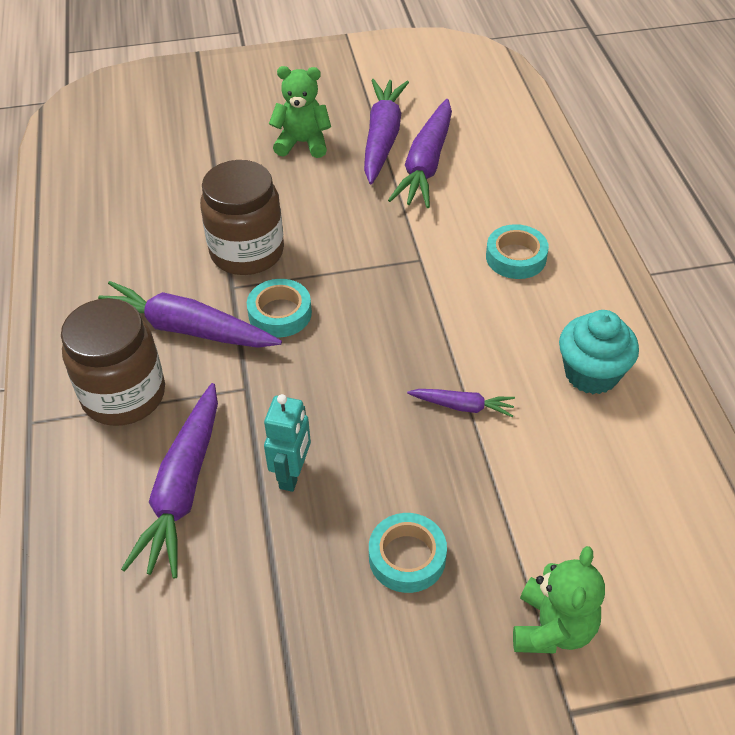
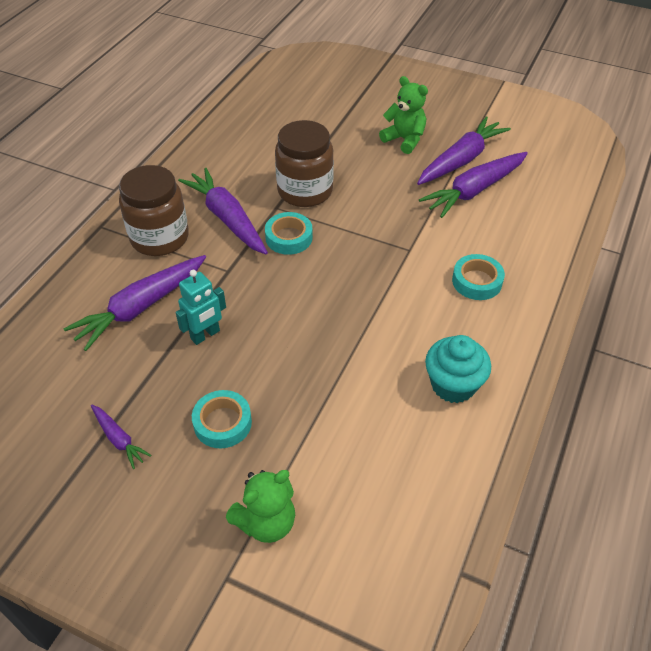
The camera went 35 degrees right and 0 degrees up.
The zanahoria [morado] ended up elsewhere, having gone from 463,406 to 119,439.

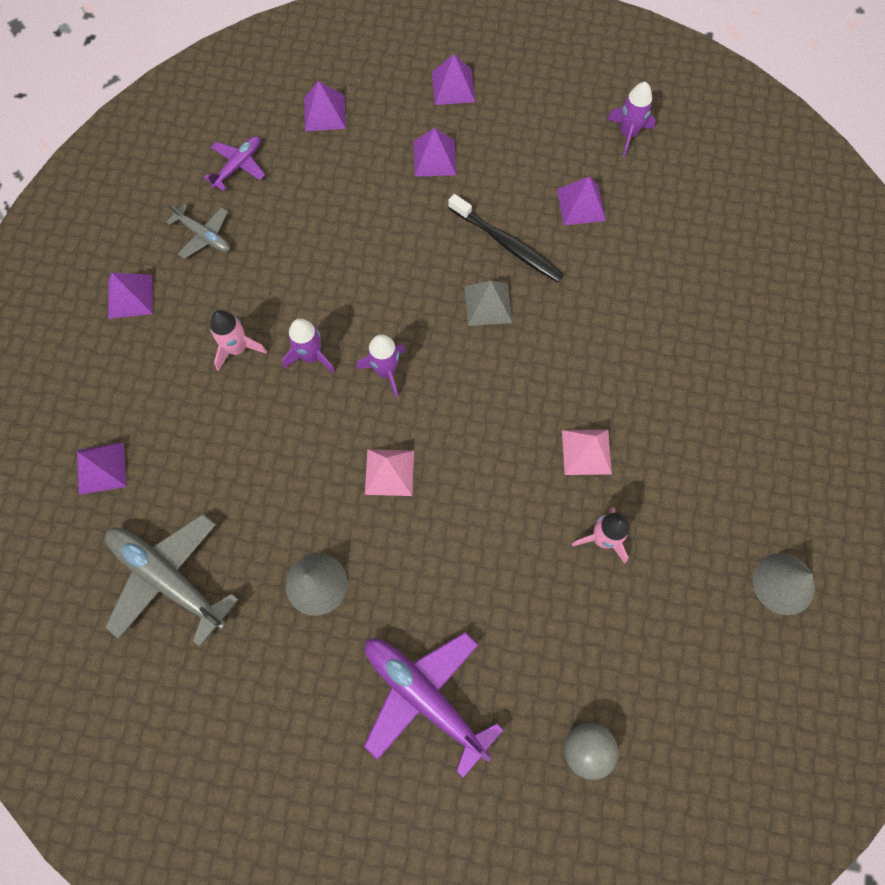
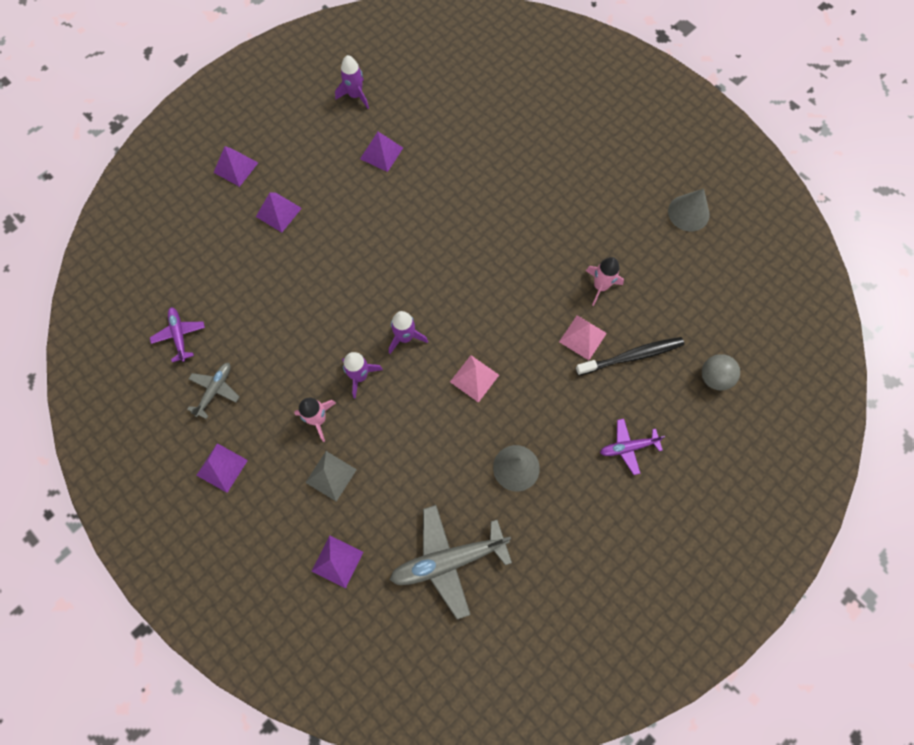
The camera went 55 degrees left and 0 degrees up.
The avión [gris] at 203,235 ended up facing another way, 45 degrees counterclockwise from before.
The second view lost the pirámide [morado] at 324,113.
The size of the avión [morado] at 425,697 changed by a factor of 0.54.
The cepillo de dientes [negro] ended up elsewhere, having gone from 507,244 to 631,356.
The pirámide [gris] ended up elsewhere, having gone from 488,304 to 331,476.
The pirámide [rosa] ended up elsewhere, having gone from 586,452 to 582,337.

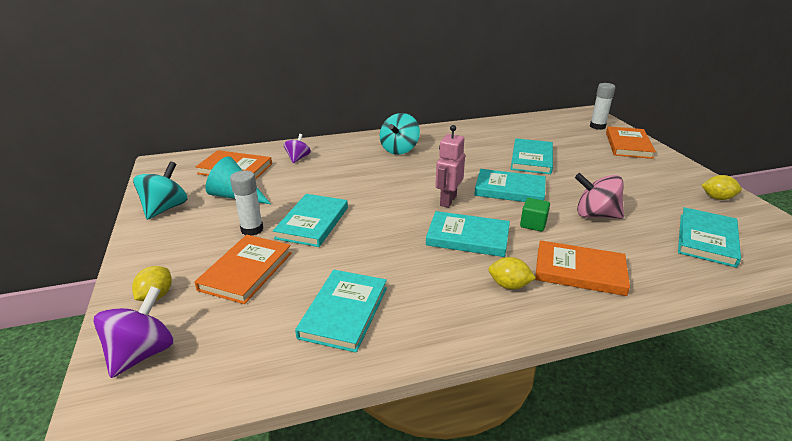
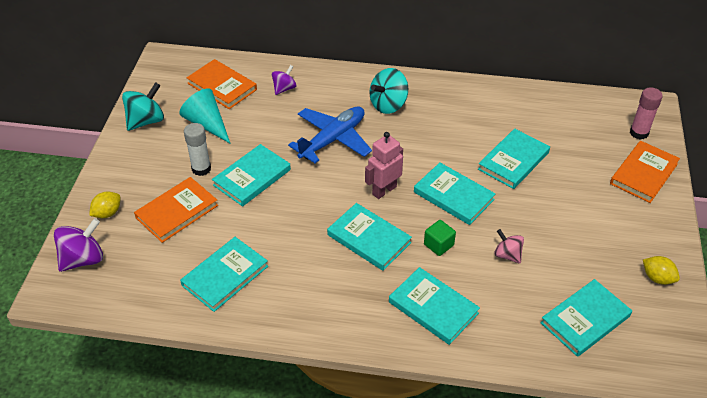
The camera went 25 degrees right and 15 degrees up.
The second view lost the limón [amarillo] at 509,285.
What was the libro [naranja] at 579,271 turned into the libro [turquesa] at 433,307.
The size of the peonza [rosa] at 595,215 changed by a factor of 0.62.
What was the barra de pegamento [blanco] at 597,126 turned into the barra de pegamento [rosa] at 639,133.
The second view gained the avión [azul] at 333,139.

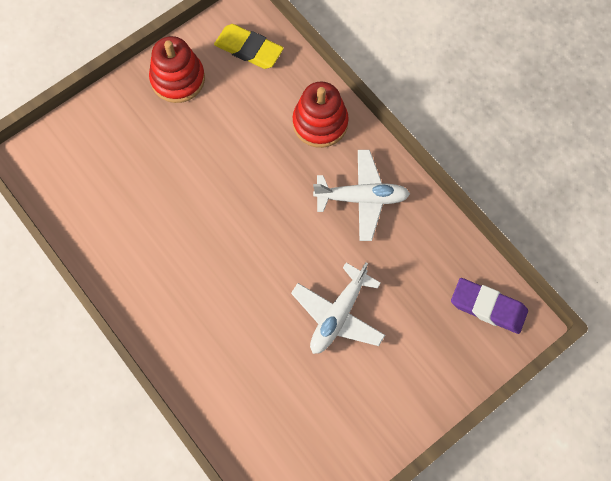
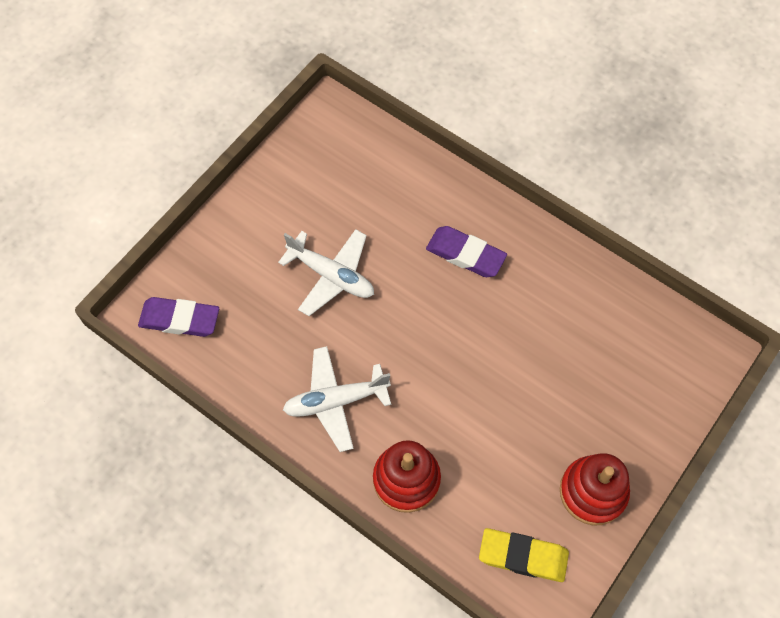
The camera went 165 degrees right and 5 degrees down.
The avión [blanco] at 338,315 ended up facing another way, 105 degrees clockwise from before.
The second view gained the goma de borrar [morado] at 465,254.

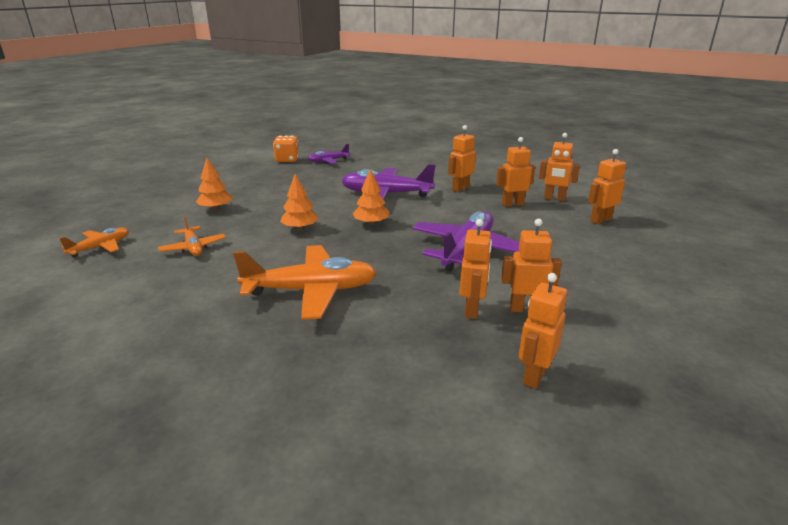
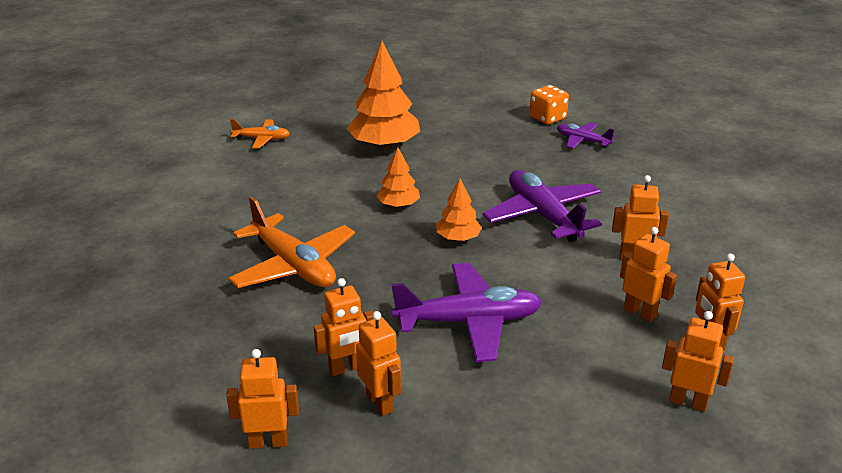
The camera went 55 degrees right and 5 degrees up.
The second view lost the avión [naranja] at 193,247.
The size of the árbol [naranja] at 215,208 changed by a factor of 1.87.

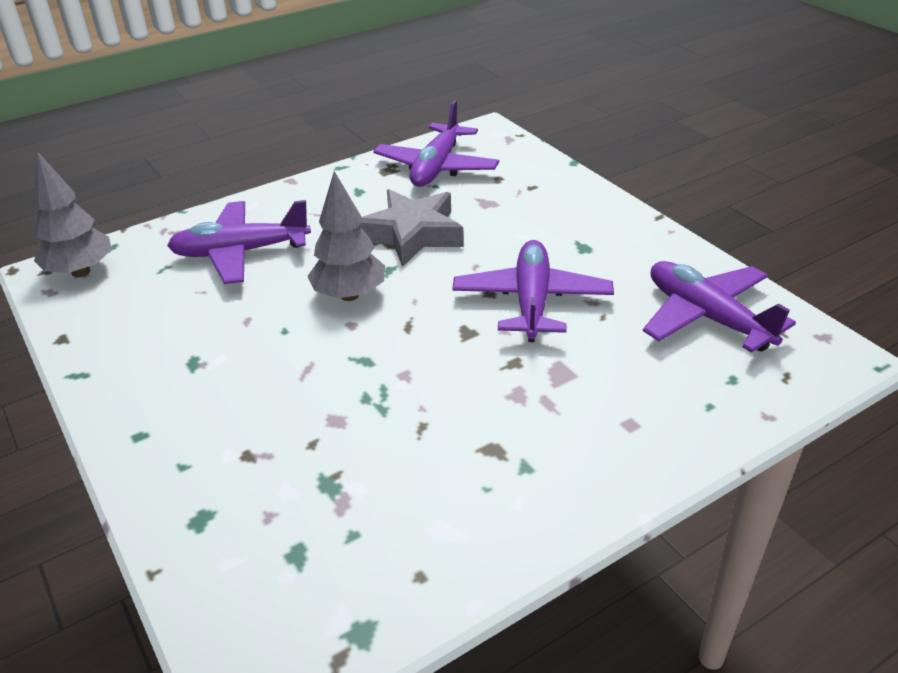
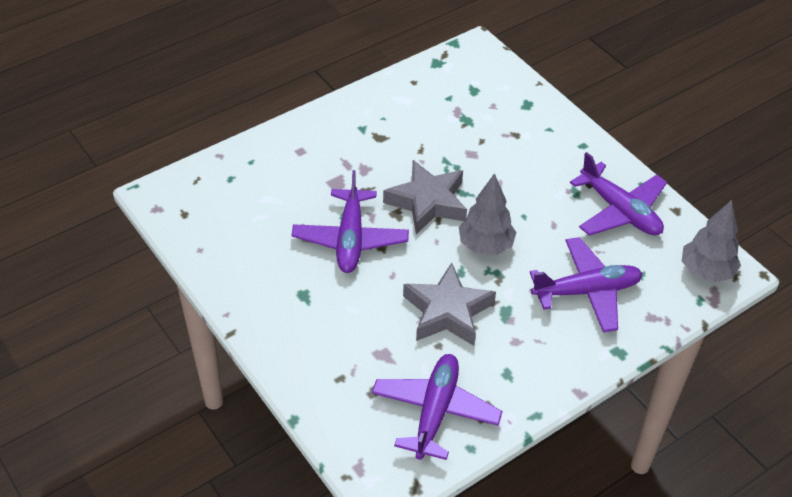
The camera went 175 degrees right and 10 degrees up.
The avión [morado] ended up elsewhere, having gone from 707,317 to 620,211.
The second view gained the estrella [gris] at 427,202.

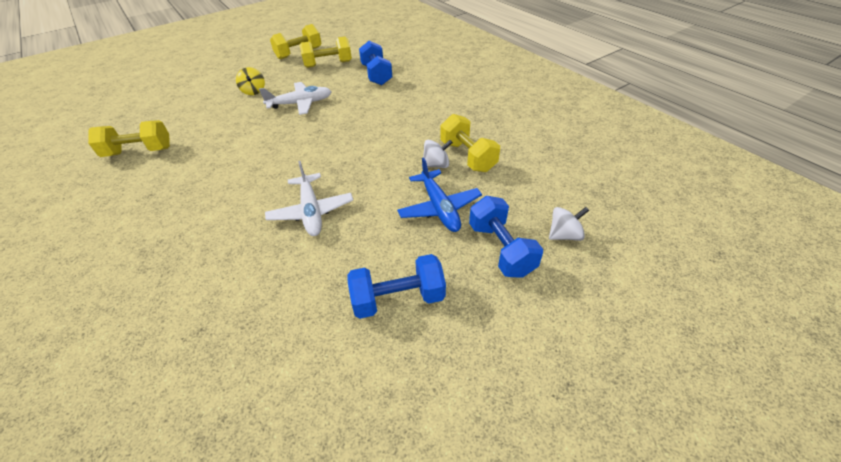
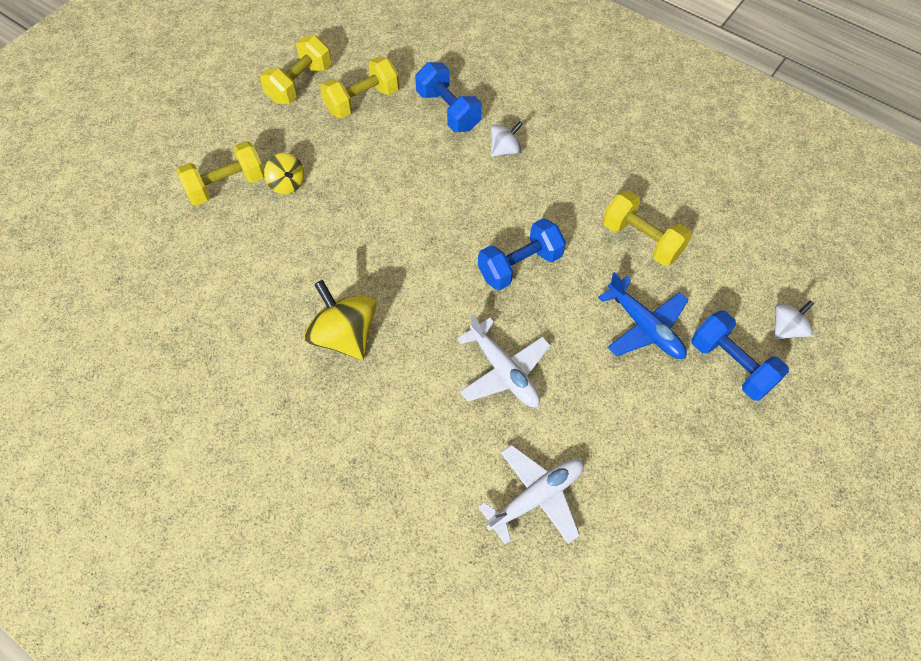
The camera went 20 degrees left and 15 degrees up.
The mancuerna [amarillo] ended up elsewhere, having gone from 139,151 to 226,185.
The avión [blanco] ended up elsewhere, having gone from 301,104 to 536,497.
The mancuerna [azul] ended up elsewhere, having gone from 398,298 to 519,265.
The peonza [blanco] ended up elsewhere, having gone from 436,165 to 505,150.
The second view gained the peonza [amarillo] at 345,335.

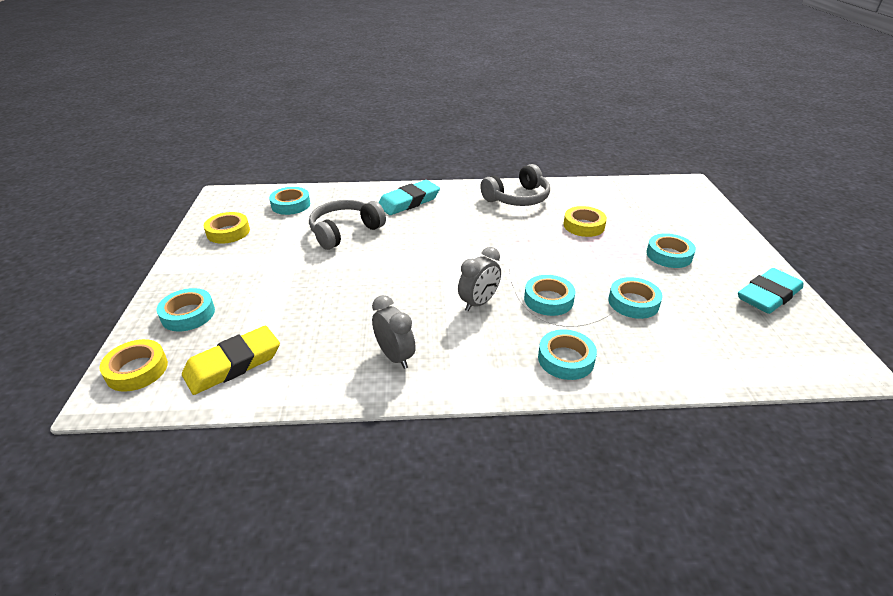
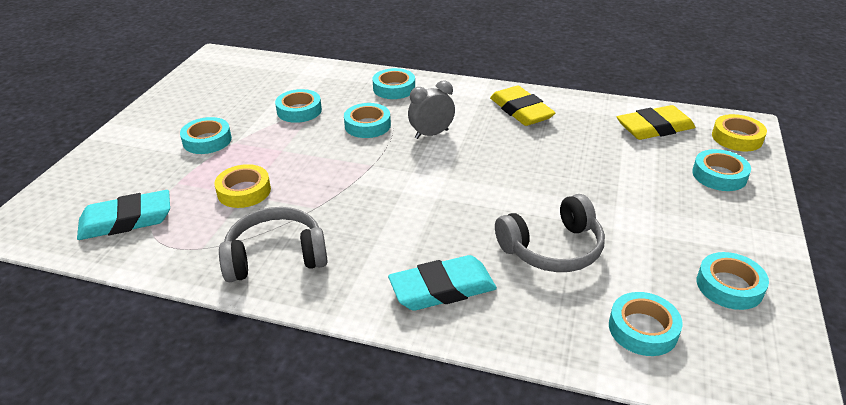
The camera went 160 degrees left and 0 degrees up.
What was the cinta adhesiva [amarillo] at 228,232 turned into the cinta adhesiva [turquesa] at 729,286.
Where the despertador [gris] stood at 395,356, the goma de borrar [amarillo] came to stand at 521,111.
The goma de borrar [turquesa] ended up elsewhere, having gone from 768,295 to 126,220.

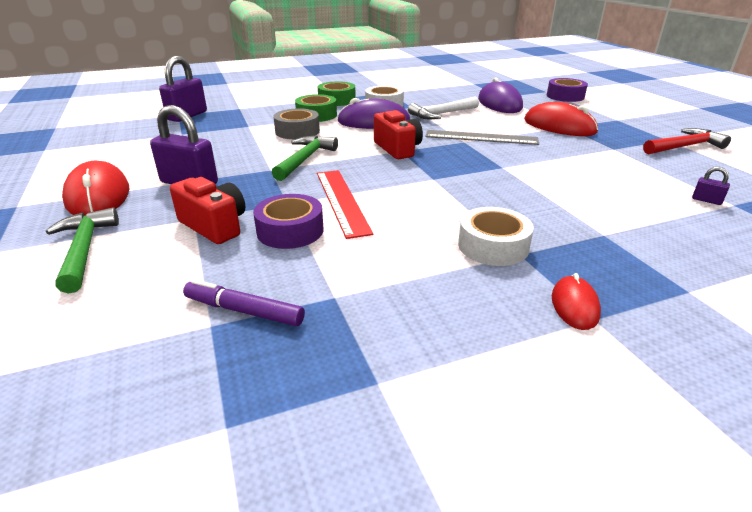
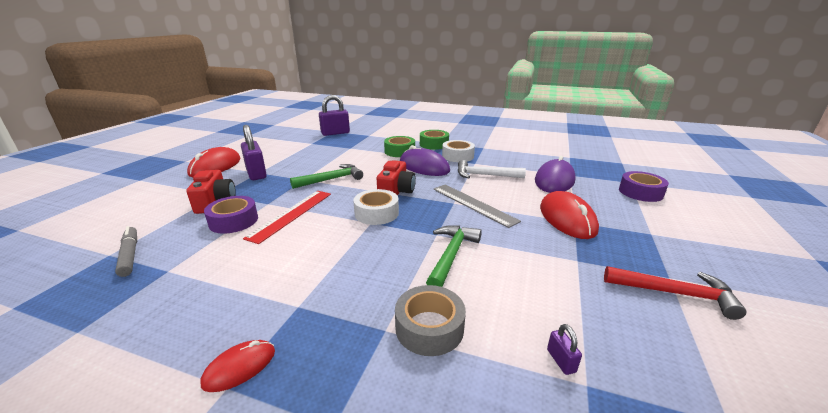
The camera went 40 degrees right and 5 degrees down.
The martillo [verde] ended up elsewhere, having gone from 84,249 to 451,255.
What was the rotulador [morado] at 244,311 turned into the rotulador [gris] at 130,255.
The cinta adhesiva [gris] ended up elsewhere, having gone from 297,131 to 429,327.
The cinta adhesiva [blanco] ended up elsewhere, having gone from 493,246 to 376,213.

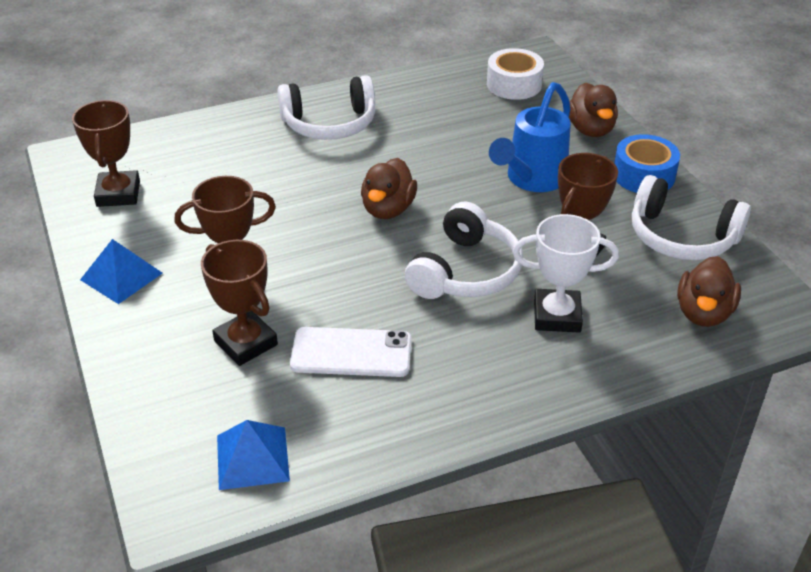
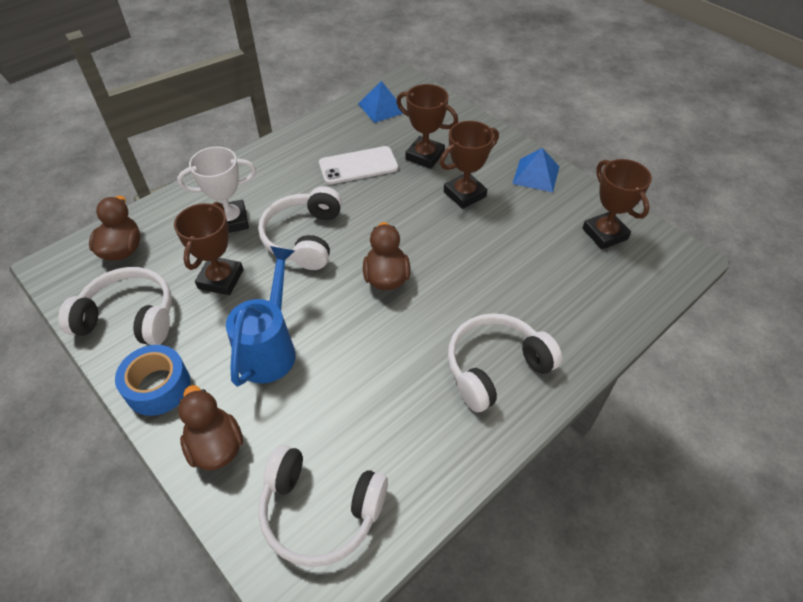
The camera went 160 degrees right and 10 degrees up.
Where the cinta adhesiva [blanco] stood at 514,84, the auriculares [blanco] came to stand at 320,511.

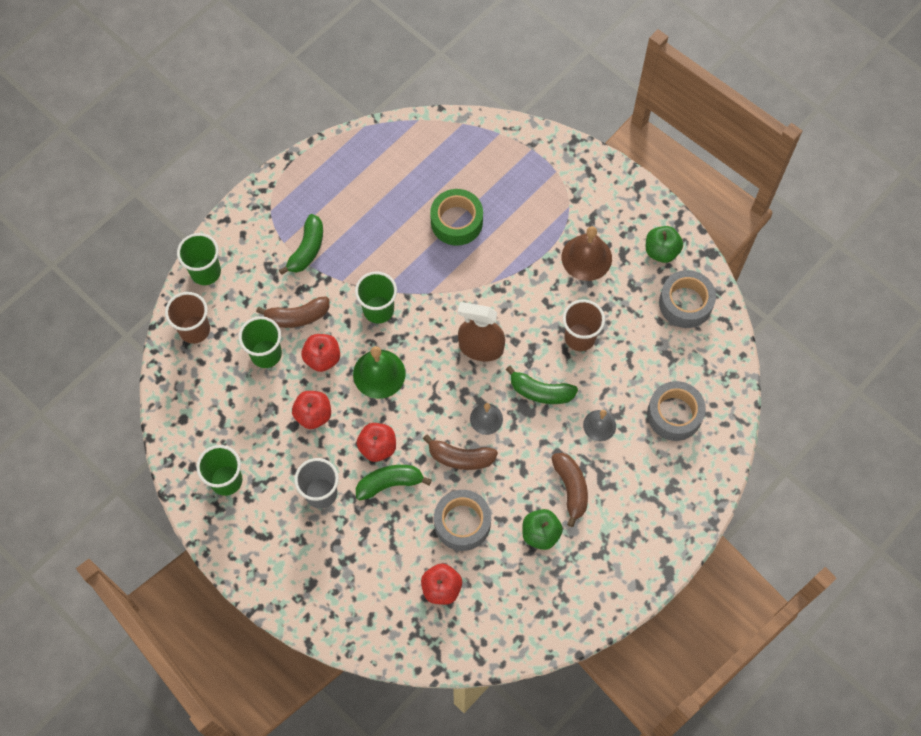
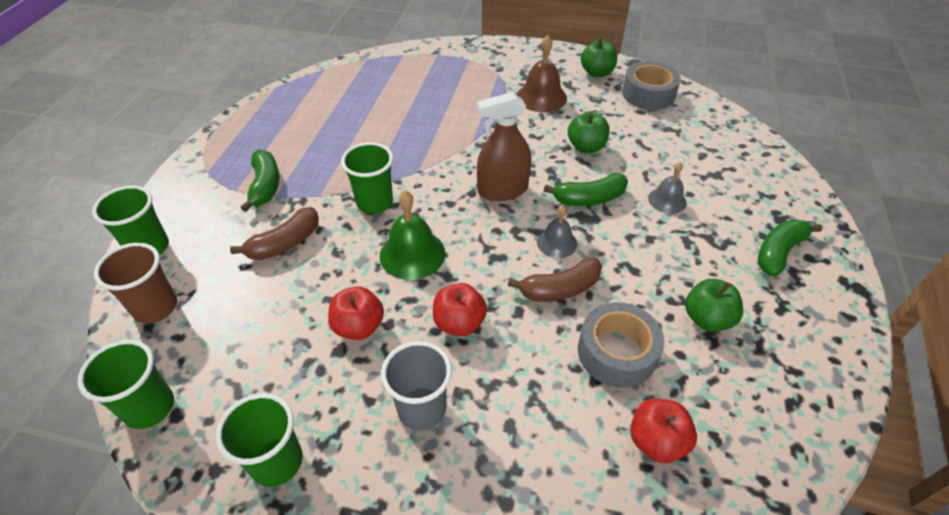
The camera went 30 degrees left and 20 degrees down.
The vaso [verde] ended up elsewhere, having gone from 266,354 to 149,407.
The second view lost the manzana [rojo] at 322,358.
The plátano [verde] ended up elsewhere, having gone from 389,483 to 779,252.
The second view lost the cinta adhesiva [verde] at 456,222.
The second view lost the plátano [marrón] at 571,488.
Where the vaso [marrón] stood at 580,337, the manzana [verde] came to stand at 586,147.
The second view lost the cinta adhesiva [gris] at 674,414.

